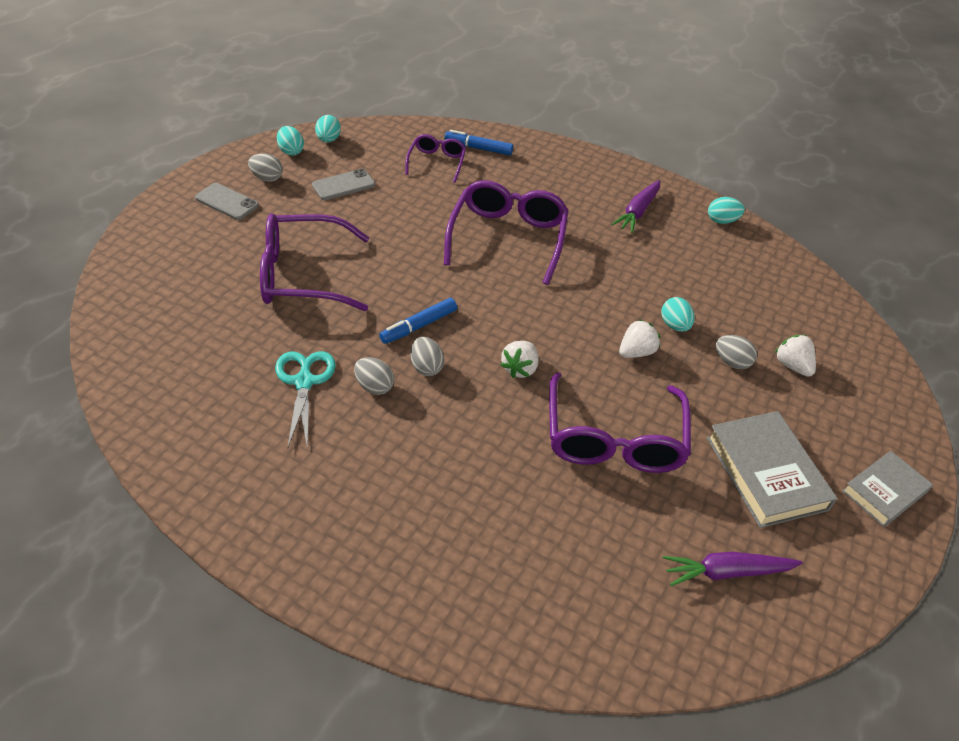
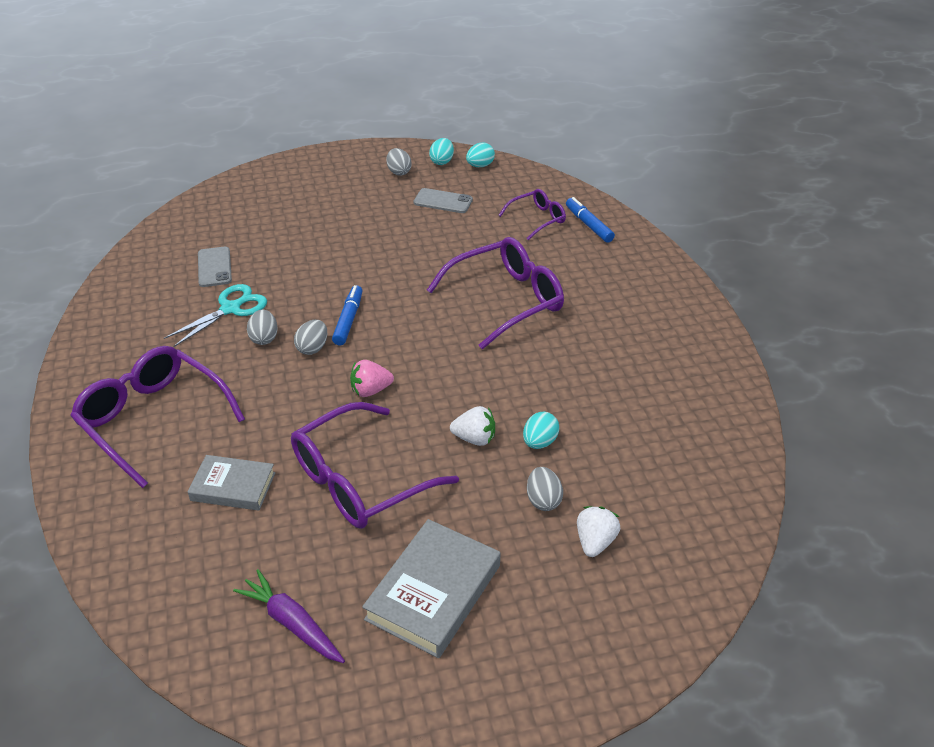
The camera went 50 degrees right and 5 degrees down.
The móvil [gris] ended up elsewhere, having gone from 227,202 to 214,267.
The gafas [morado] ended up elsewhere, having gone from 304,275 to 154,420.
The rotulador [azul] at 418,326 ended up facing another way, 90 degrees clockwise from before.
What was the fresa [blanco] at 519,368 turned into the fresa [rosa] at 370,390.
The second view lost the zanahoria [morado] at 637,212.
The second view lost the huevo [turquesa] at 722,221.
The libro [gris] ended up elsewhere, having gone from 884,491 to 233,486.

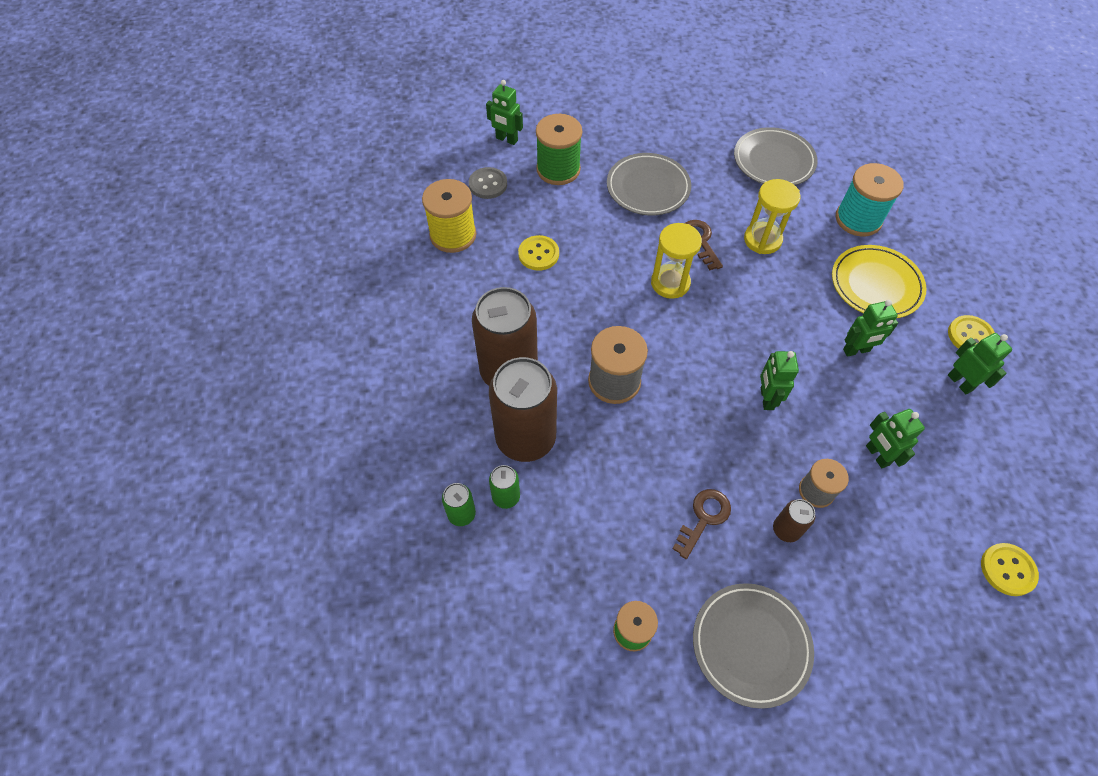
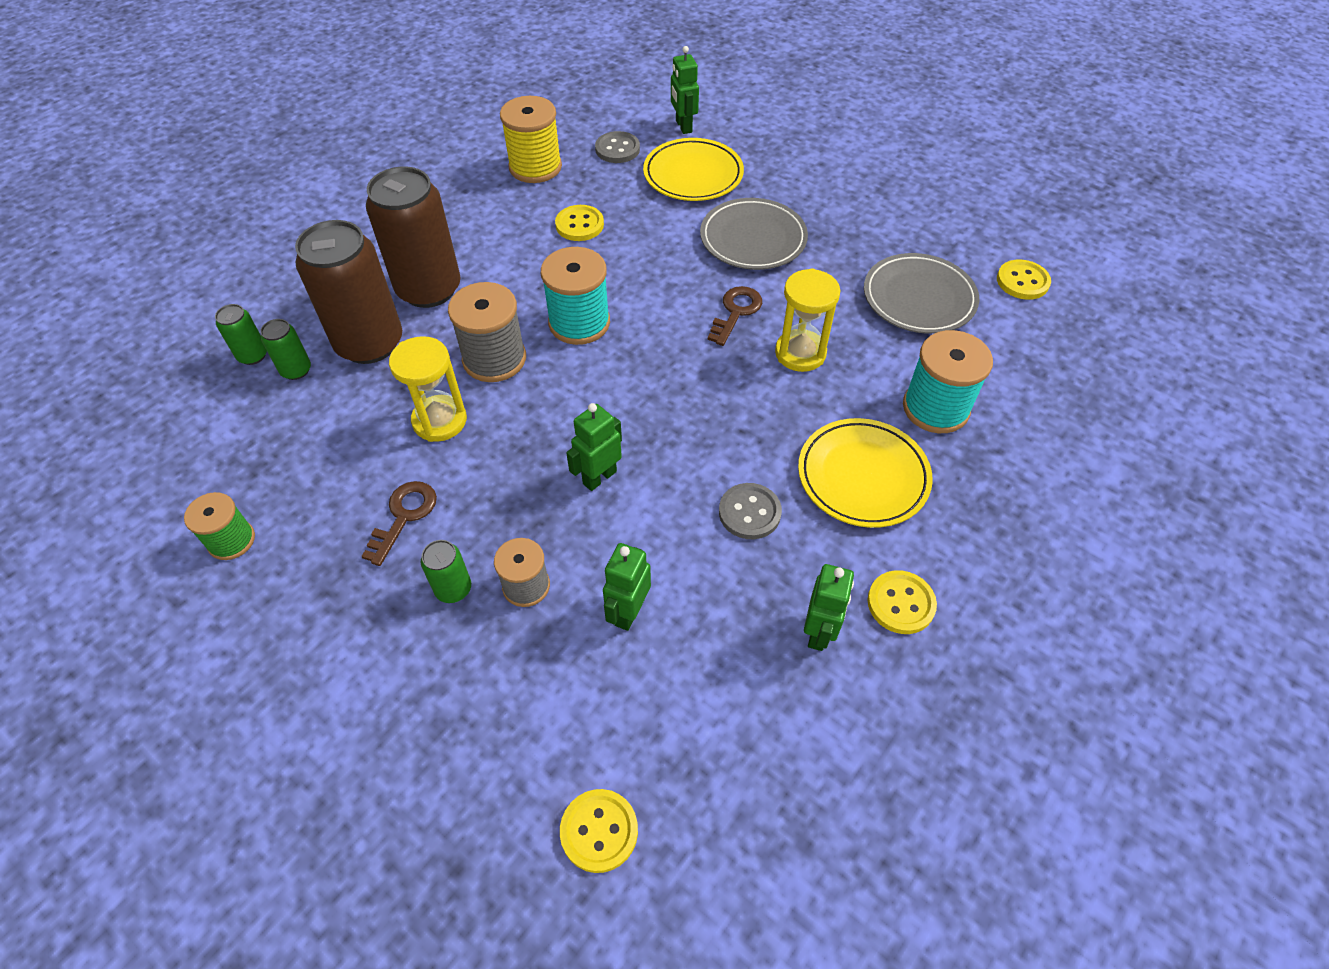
The camera went 45 degrees right and 5 degrees down.
Where the carrete [verde] stood at 558,169, the plato [amarillo] came to stand at 693,174.
The reloj de arena [amarillo] ended up elsewhere, having gone from 670,283 to 439,421.
The llave [marrón] at 703,518 ended up facing another way, 60 degrees counterclockwise from before.
The second view lost the plato [gris] at 751,645.
What was the lata [marrón] at 786,529 turned into the lata [verde] at 453,589.
Where the robot [verde] stood at 856,350, the botón [gris] came to stand at 749,512.
The second view gained the carrete [turquesa] at 579,323.
The second view gained the botón [amarillo] at 1022,281.

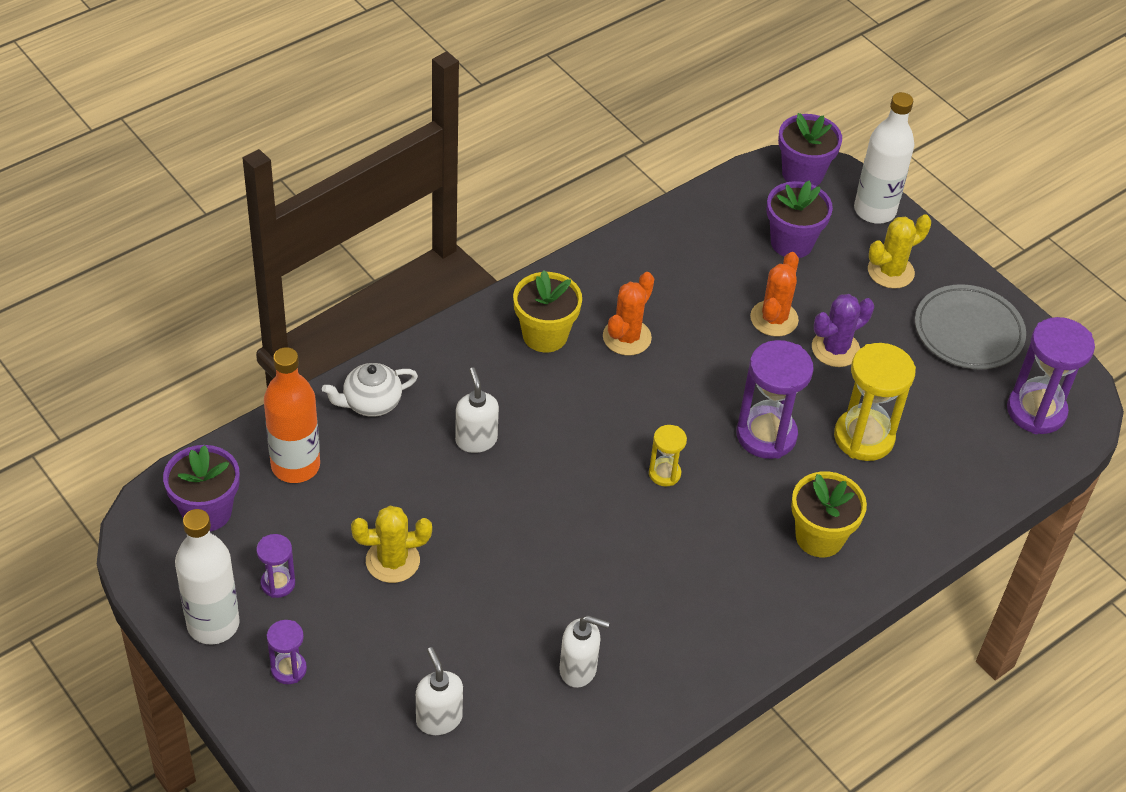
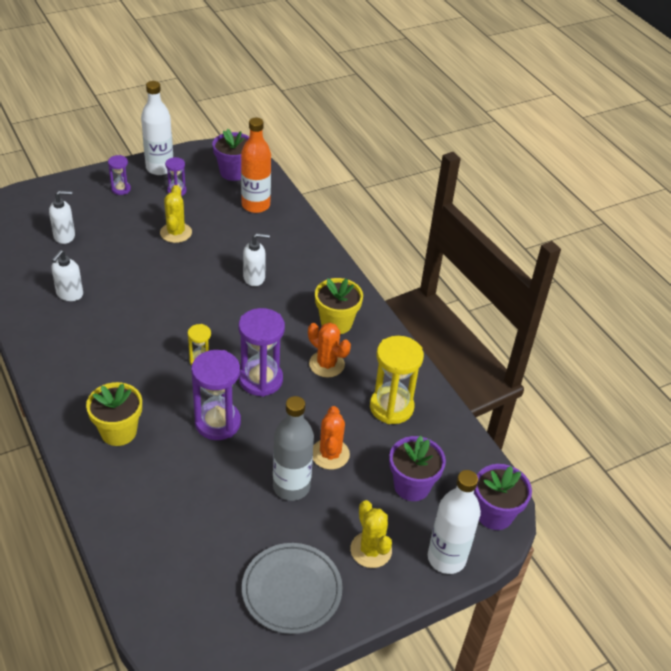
The camera went 100 degrees right and 5 degrees down.
The second view lost the tetera [blanco] at 371,403.
The cactus [naranja] at 774,319 ended up facing another way, 60 degrees clockwise from before.
Where the cactus [morado] stood at 835,349, the botella [gris] came to stand at 291,487.
The reloj de arena [amarillo] ended up elsewhere, having gone from 864,437 to 391,407.
The reloj de arena [morado] ended up elsewhere, having gone from 1036,411 to 261,380.

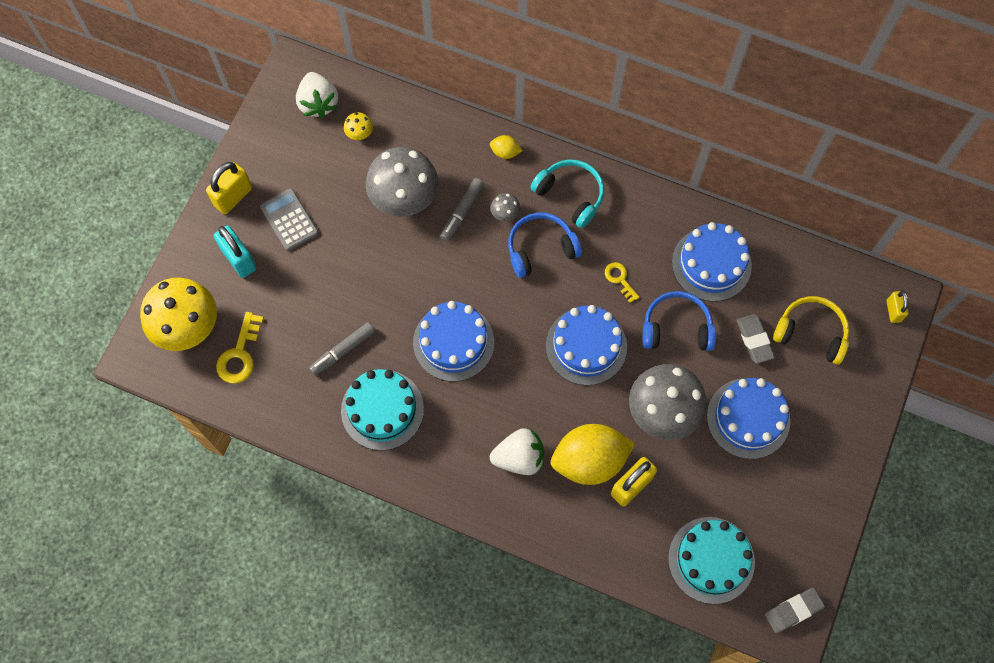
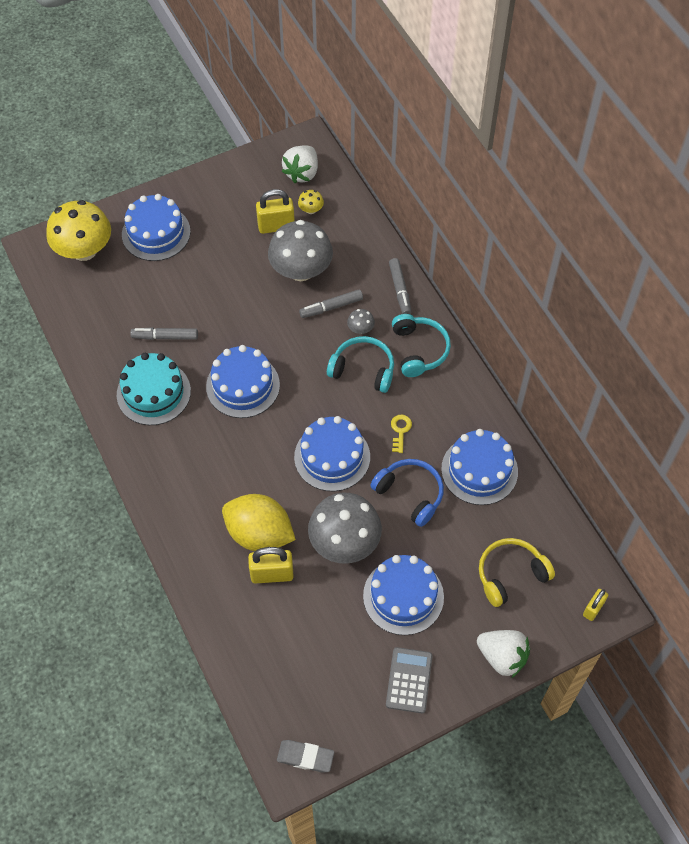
The camera went 40 degrees right and 10 degrees down.
The candado [amarillo] ended up elsewhere, having gone from 233,197 to 276,226.
Where the candado [turquesa] stood at 239,259, the tarta [azul] came to stand at 156,233.
The second view lost the llave [amarillo] at 240,354.
The calculadora [gris] ended up elsewhere, having gone from 289,220 to 409,680.
Where the limón [amarillo] stood at 505,152, the rotulador [gris] came to stand at 400,290.
The fresa [blanco] ended up elsewhere, having gone from 519,458 to 502,657.
What was the auriculares [azul] at 540,249 turned into the auriculares [turquesa] at 363,369.
The second view lost the tarta [turquesa] at 711,560.
The second view lost the goma de borrar [gris] at 754,340.
The auriculares [amarillo] at 811,333 ended up facing another way, 90 degrees counterclockwise from before.

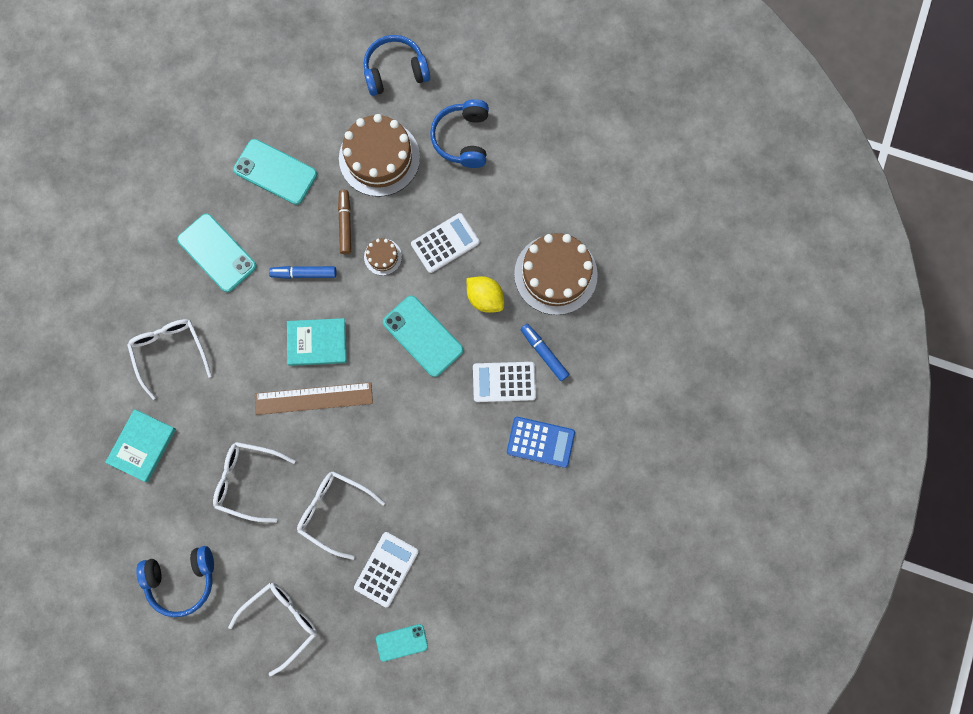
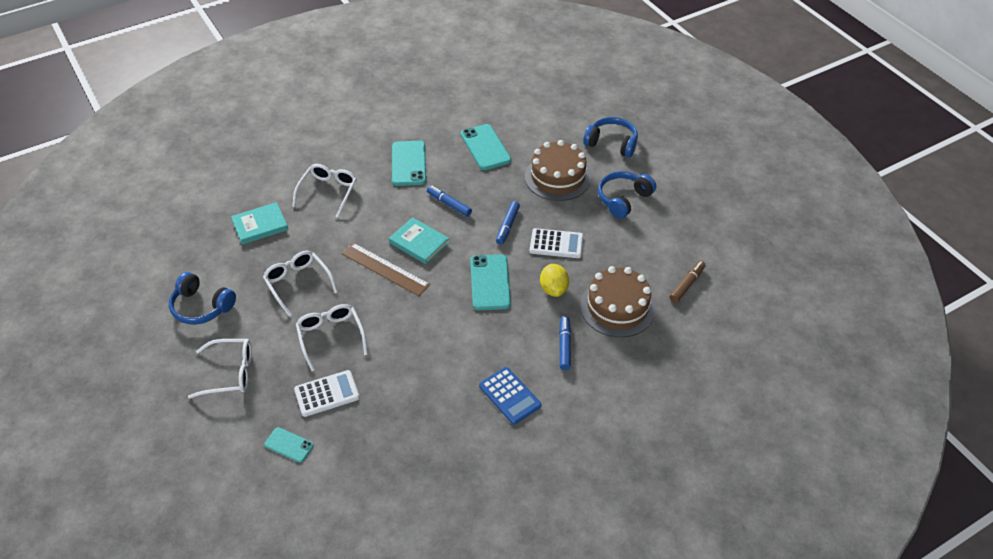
The camera went 40 degrees right and 30 degrees down.
The rotulador [marrón] ended up elsewhere, having gone from 345,224 to 687,285.
Where the tarta [marrón] stood at 383,257, the rotulador [azul] came to stand at 507,226.
The second view lost the calculadora [blanco] at 504,382.

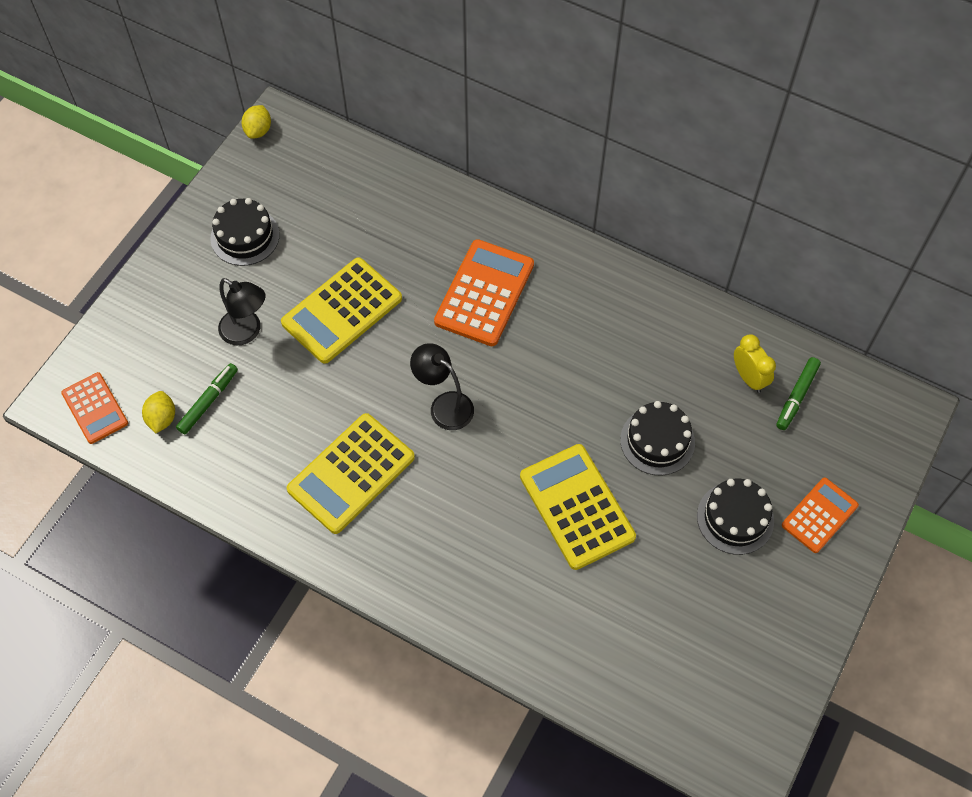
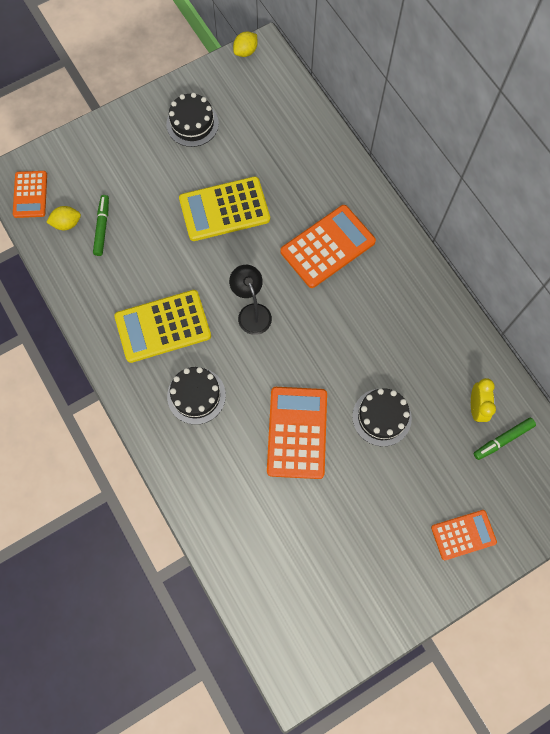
The camera went 30 degrees right and 10 degrees up.
The limón [amarillo] at 162,418 ended up facing another way, 45 degrees clockwise from before.
The rotulador [verde] at 208,401 ended up facing another way, 60 degrees counterclockwise from before.
The second view lost the lámpara [negro] at 247,332.
What was the calculadora [amarillo] at 576,507 turned into the calculadora [naranja] at 297,432.
The tarta [negro] ended up elsewhere, having gone from 735,518 to 196,395.

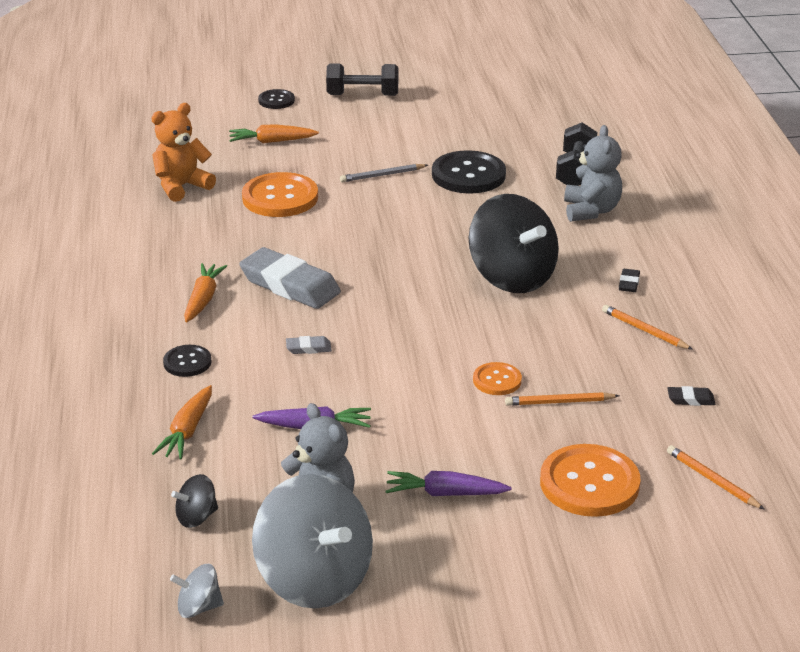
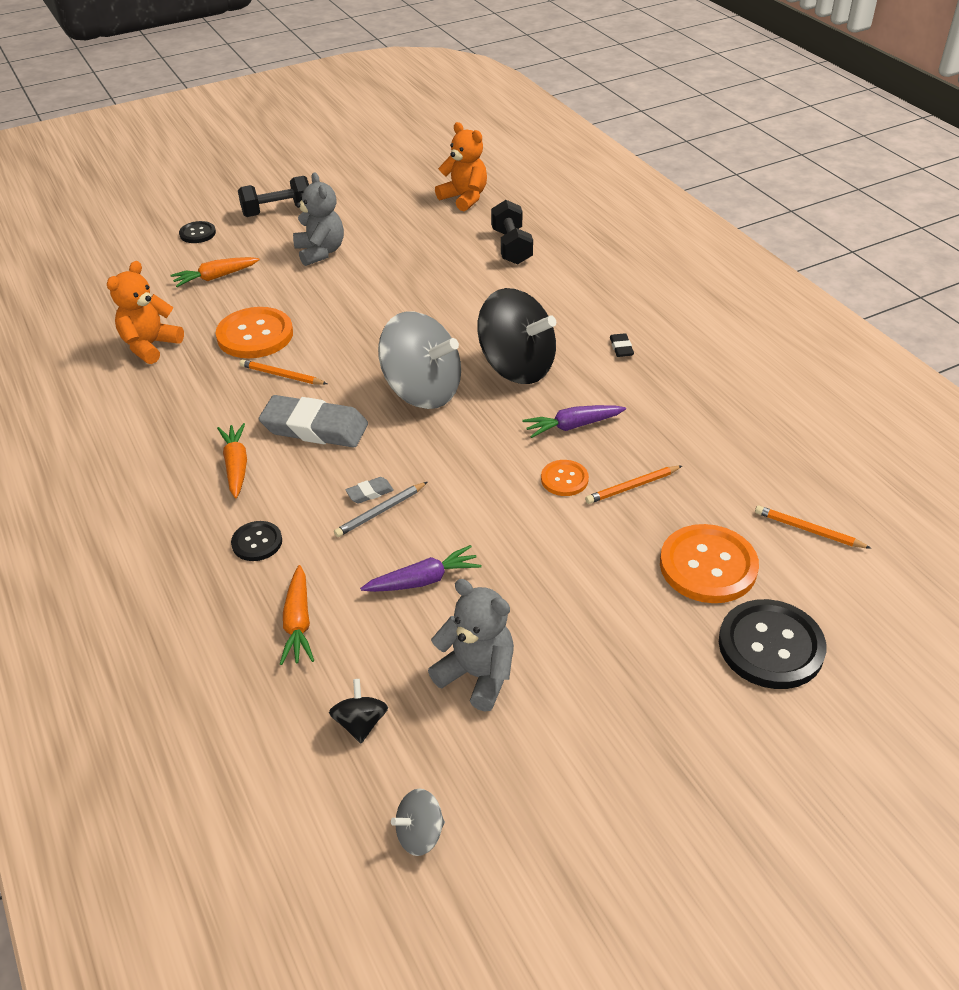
The camera went 20 degrees left and 10 degrees up.
The peonza [negro] at 196,517 ended up facing another way, 135 degrees clockwise from before.
The peonza [gris] ended up elsewhere, having gone from 314,579 to 422,391.
The lápiz [gris] ended up elsewhere, having gone from 382,175 to 380,511.
The zanahoria [morado] ended up elsewhere, having gone from 445,493 to 572,426.
The botón [negro] ended up elsewhere, having gone from 468,175 to 770,646.
The osito [gris] ended up elsewhere, having gone from 591,211 to 320,252.
The lápiz [naranja] ended up elsewhere, having gone from 644,330 to 281,375.
The second view lost the goma de borrar [negro] at 690,399.
The second view gained the osito [naranja] at 464,198.

